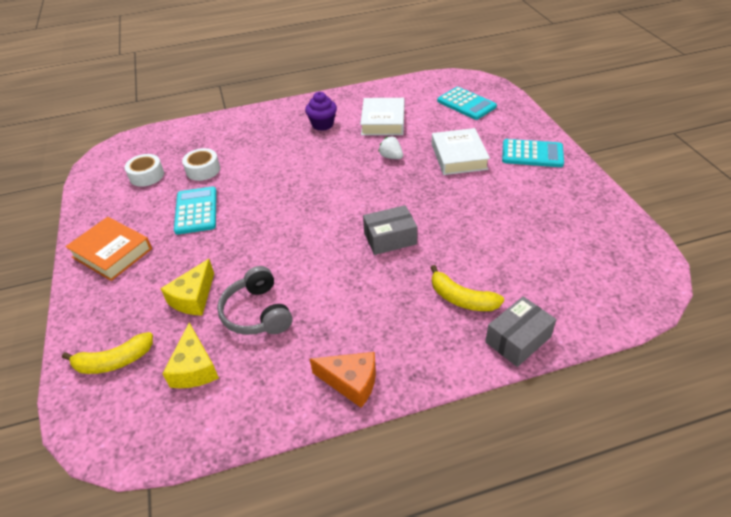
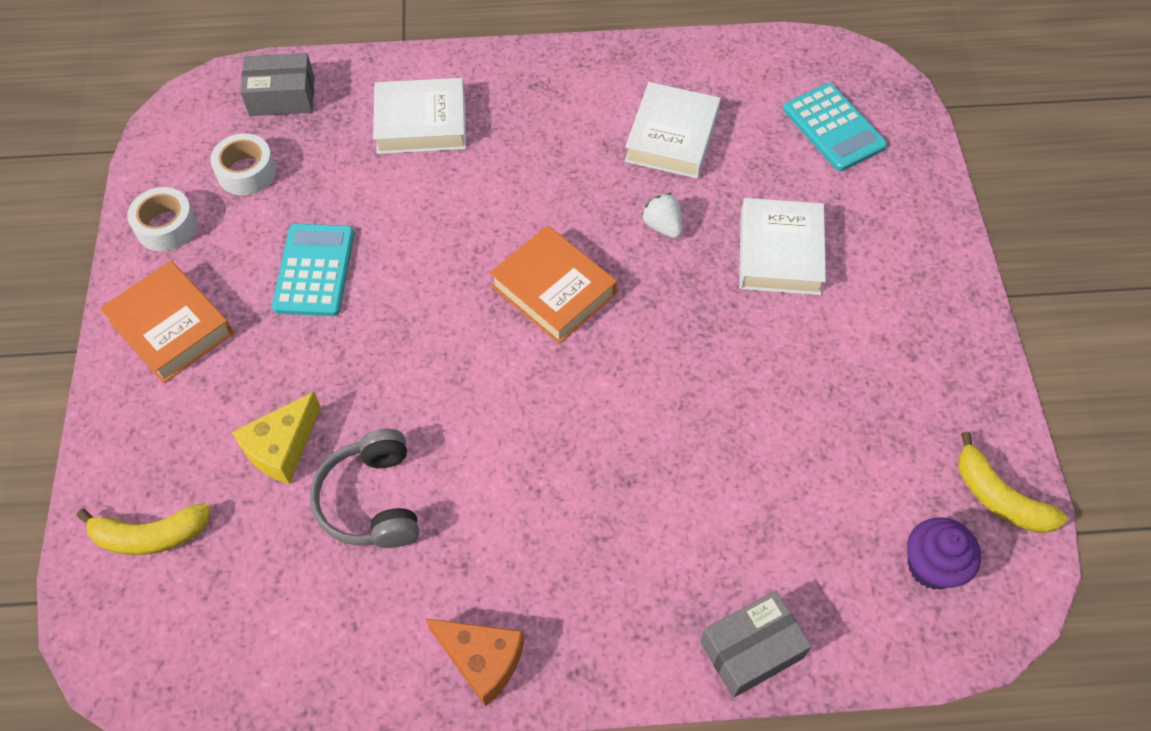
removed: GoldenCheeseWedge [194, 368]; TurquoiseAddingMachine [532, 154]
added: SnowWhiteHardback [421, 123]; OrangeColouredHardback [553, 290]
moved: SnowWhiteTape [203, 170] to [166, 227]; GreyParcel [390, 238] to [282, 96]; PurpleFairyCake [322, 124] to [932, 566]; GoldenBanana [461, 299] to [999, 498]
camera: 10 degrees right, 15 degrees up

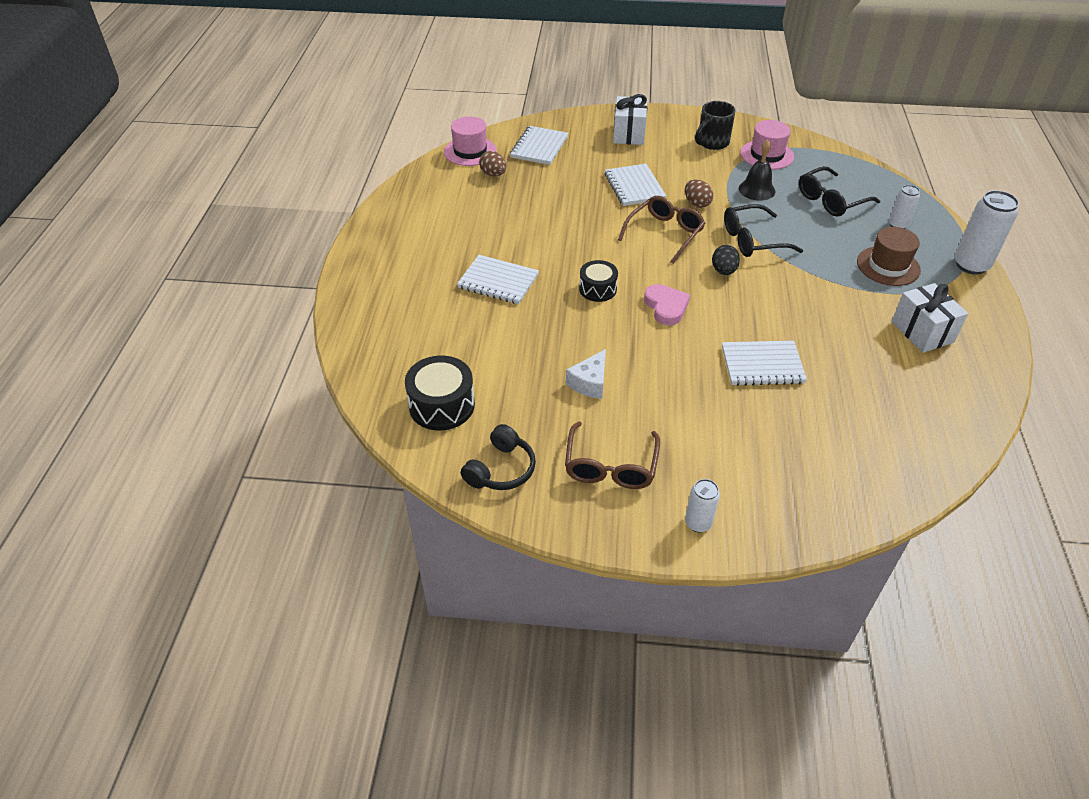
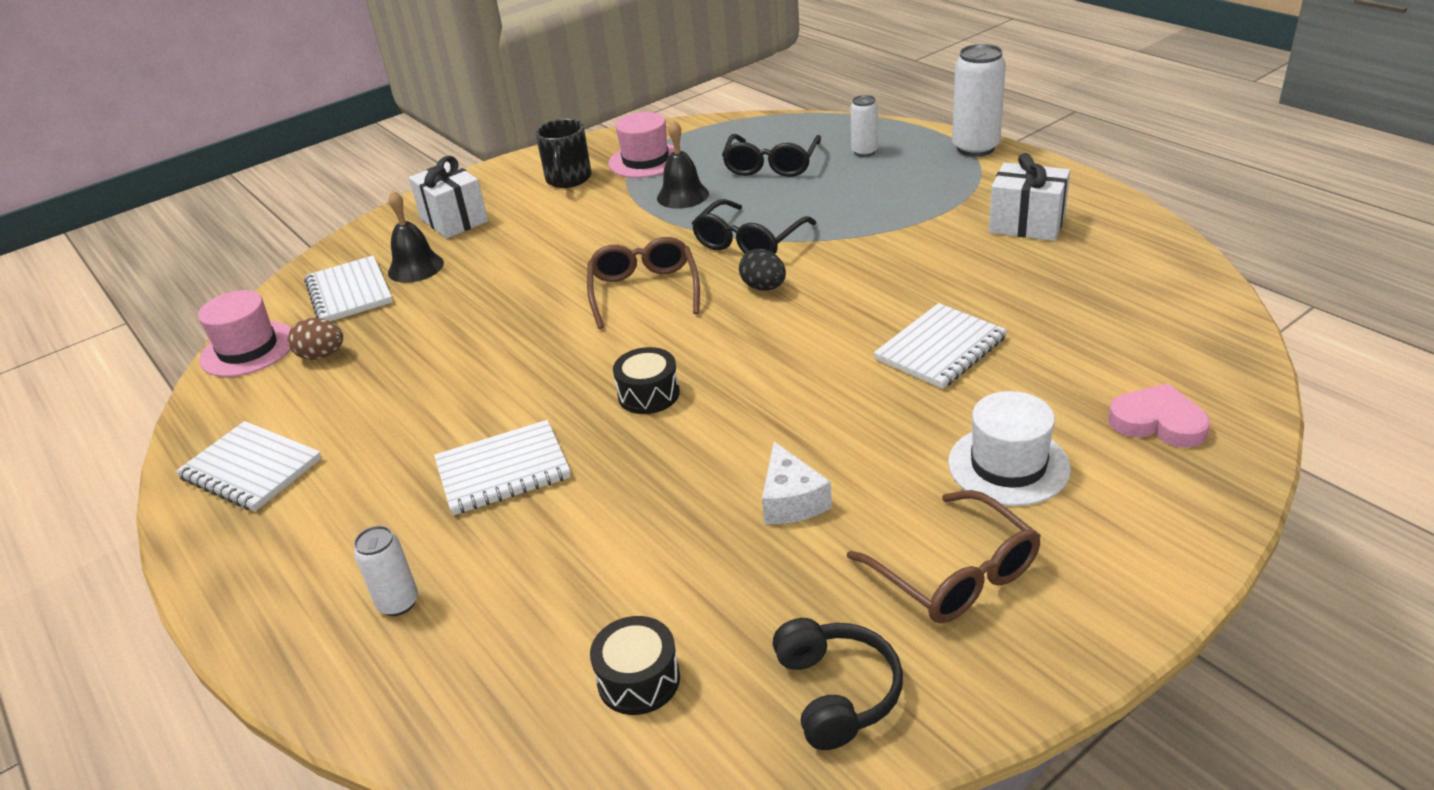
removed: DarkBrownToyEgg [696, 204]; DarkBrownHat [888, 266]
added: JetBlackSchoolBell [415, 267]; SnowWhiteHat [1008, 465]
moved: SnowWhiteNotepad [634, 187] to [251, 469]; SnowWhiteSodaCan [698, 523] to [398, 603]; PinkLoveHeart [666, 307] to [1158, 422]
resized: JetBlackDrum [442, 405] = [638, 680] x0.65
camera: 40 degrees left, 10 degrees down

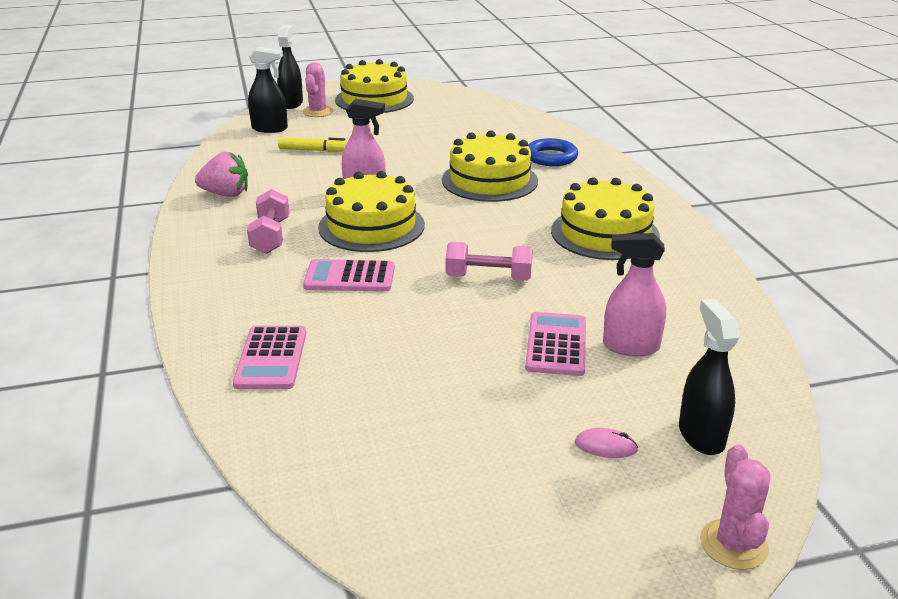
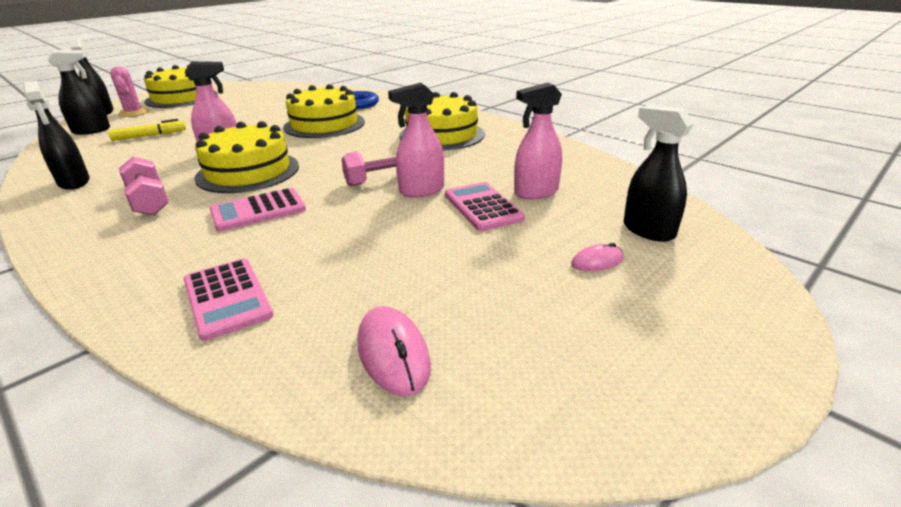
removed: PinkPricklyPlant [733, 545]
added: PinkMouse [393, 353]; PinkSprayBottle [421, 191]
replaced: PinkToyStrawberry [226, 194] to JetBlackSprayBottle [74, 182]
camera: 30 degrees left, 0 degrees up

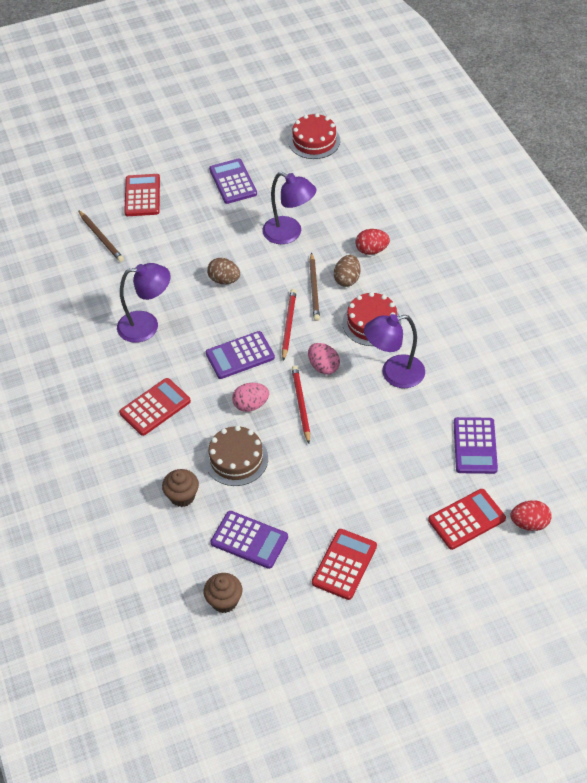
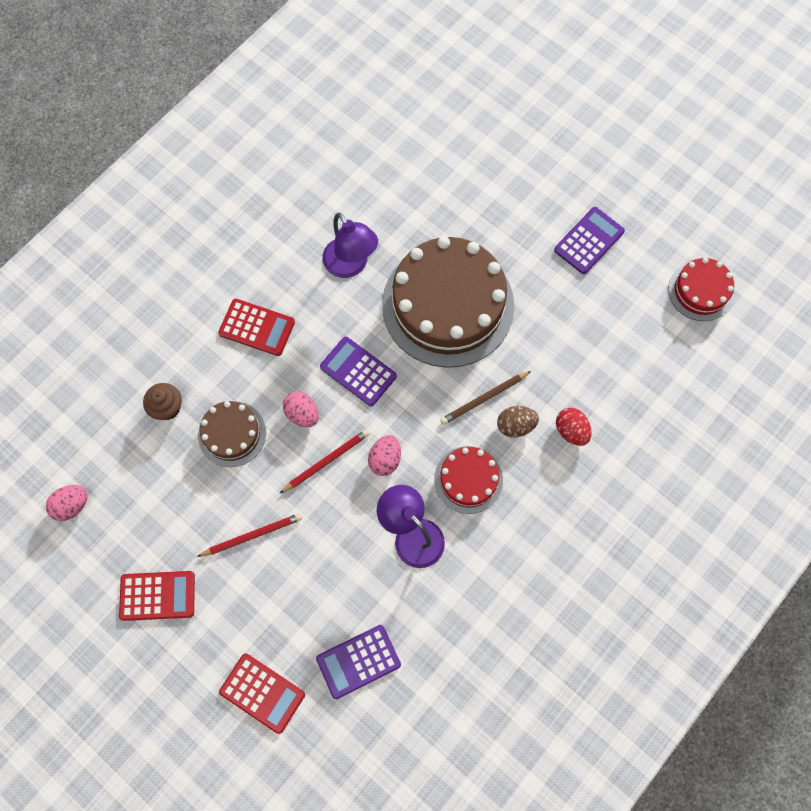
removed: DarkBrownPencil [101, 238]; CrimsonAddingMachine [142, 196]; PurpleAddingMachine [249, 540]; PurpleDeskLamp [289, 234]; CrimsonToyEgg [529, 523]
moved: CrimsonPencil [288, 325] to [252, 535]
replaced: DarkBrownFairyCake [224, 601] to PinkToyEgg [72, 505]; DarkBrownToyEgg [224, 280] to DarkBrownGateau [448, 305]
camera: 60 degrees right, 20 degrees up

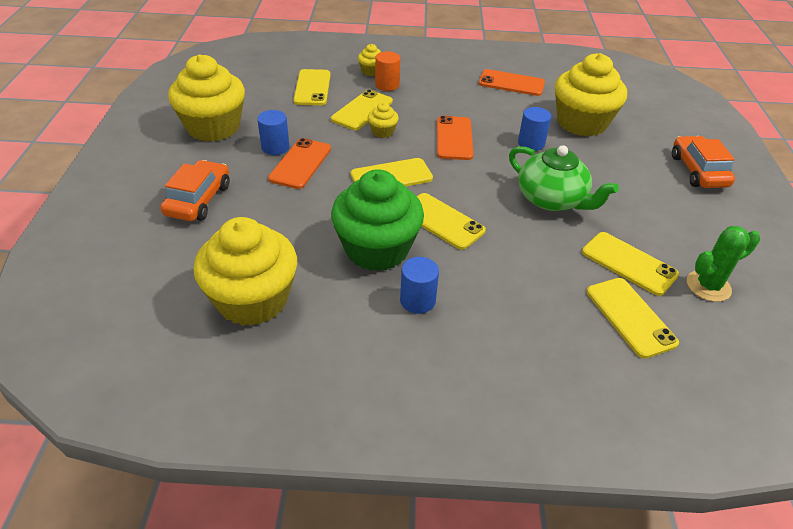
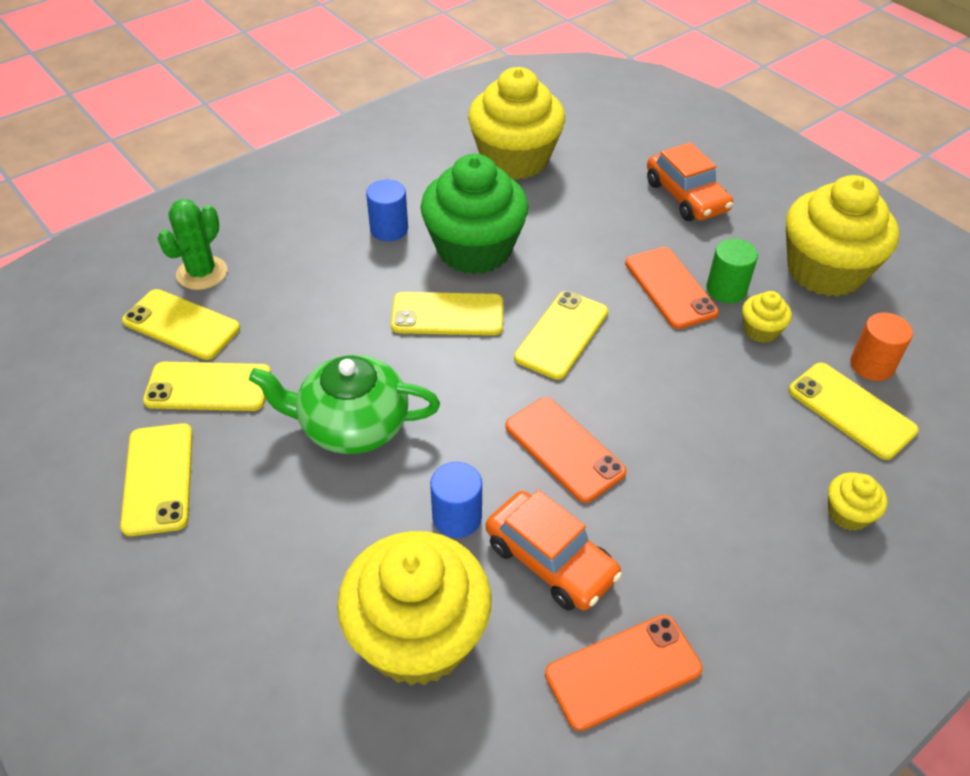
moved: GoldenMobilePhone [362, 110] to [158, 478]; GreenPricklyPlant [708, 286] to [202, 273]; OrangeColouredCar [698, 171] to [550, 560]; GoldenFairyCake [382, 131] to [760, 330]; OrangeColouredCylinderShape [387, 85] to [871, 365]
recoloured: BlueCylinderShape [275, 147] to GreenCylinderShape [726, 290]
camera: 140 degrees right, 5 degrees up

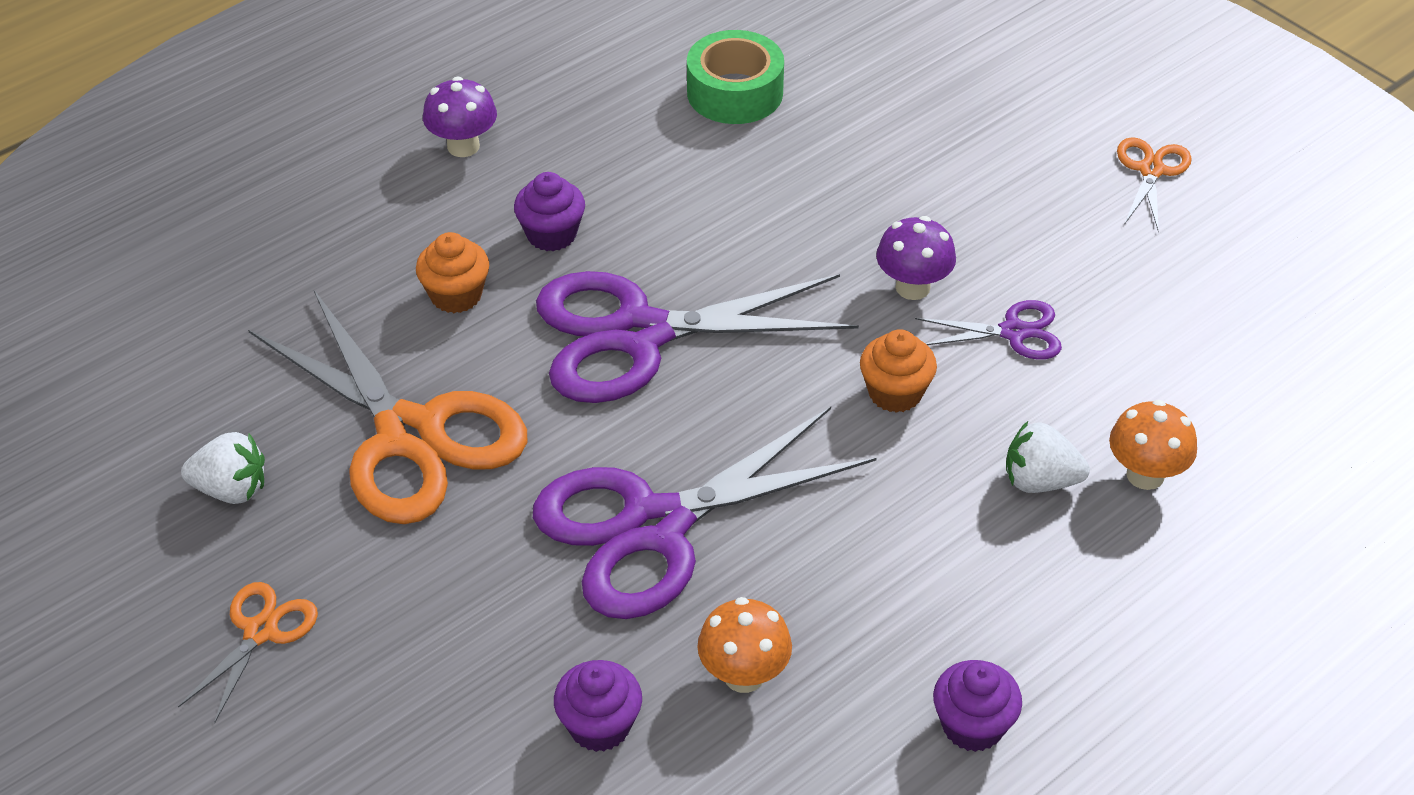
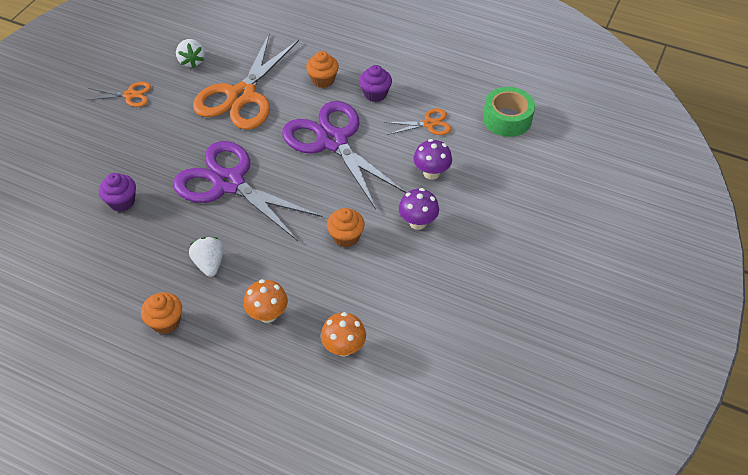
removed: PurpleShears [1013, 332]
moved: SnowWhiteToyStrawberry [1039, 481] to [209, 264]; OrangeColouredFungus [744, 675] to [268, 314]; OrangeColouredShears [1151, 170] to [429, 124]; PurpleFungus [463, 146] to [431, 173]
recoloured: PurpleFairyCake [972, 725] to OrangeColouredFairyCake [166, 322]
camera: 65 degrees right, 5 degrees up

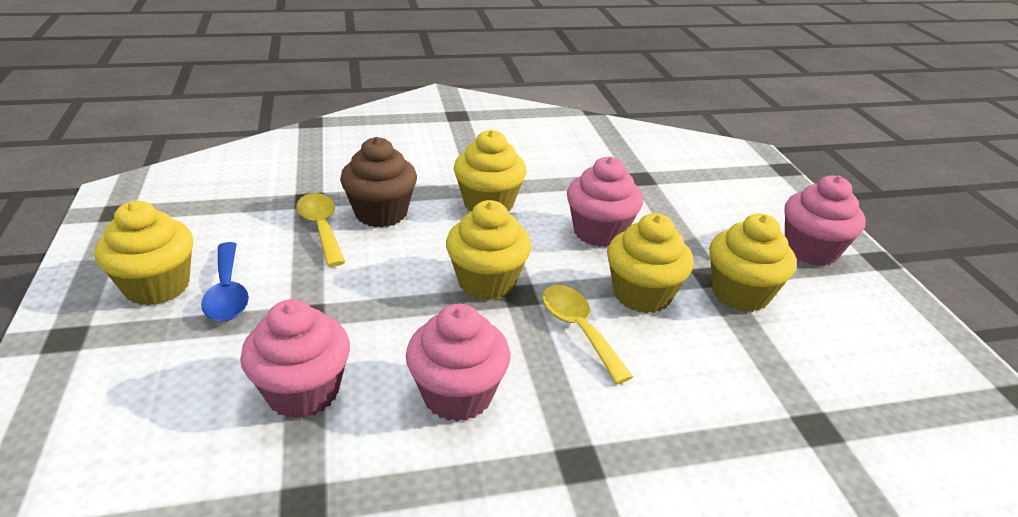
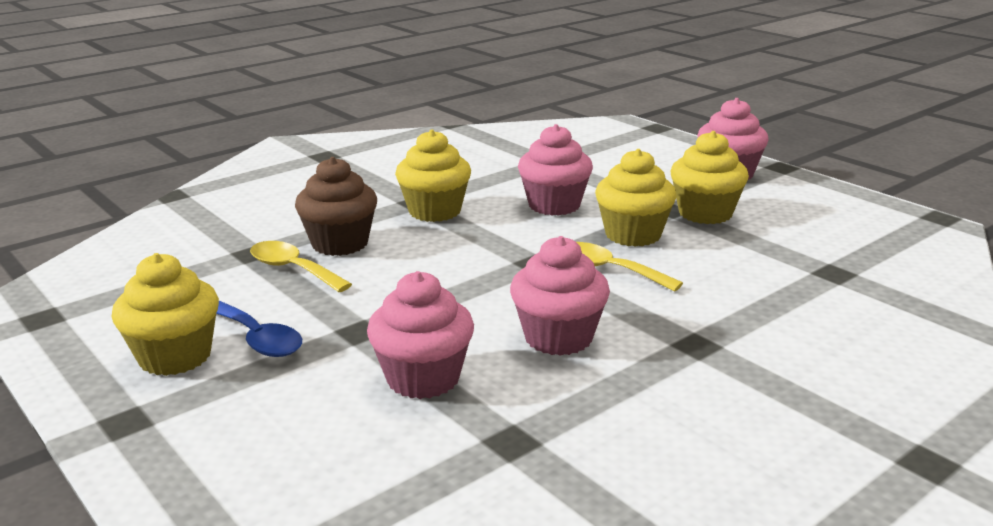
removed: GoldenFairyCake [487, 282]
camera: 25 degrees left, 10 degrees down

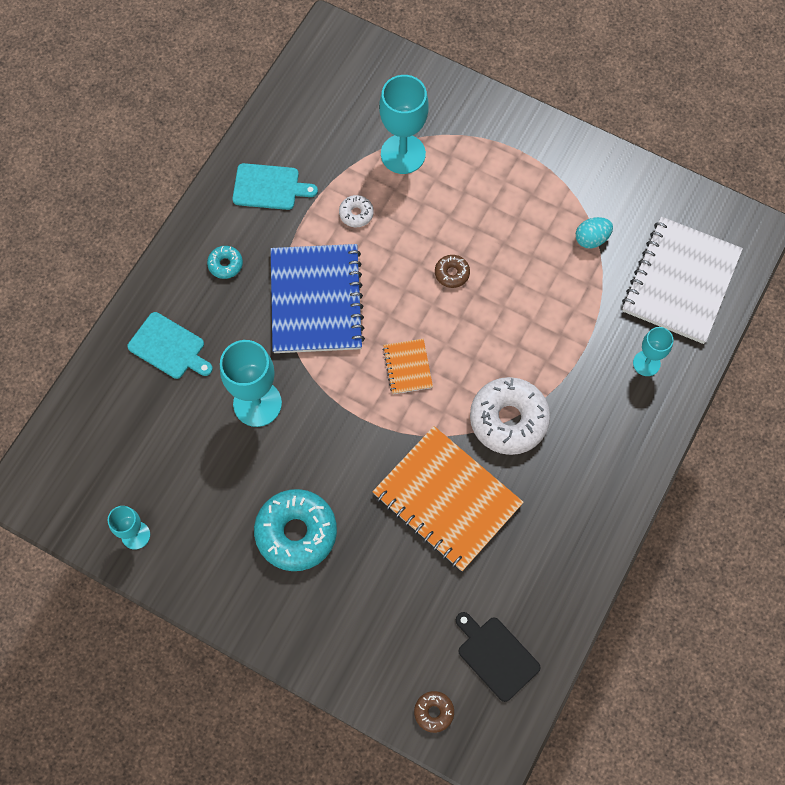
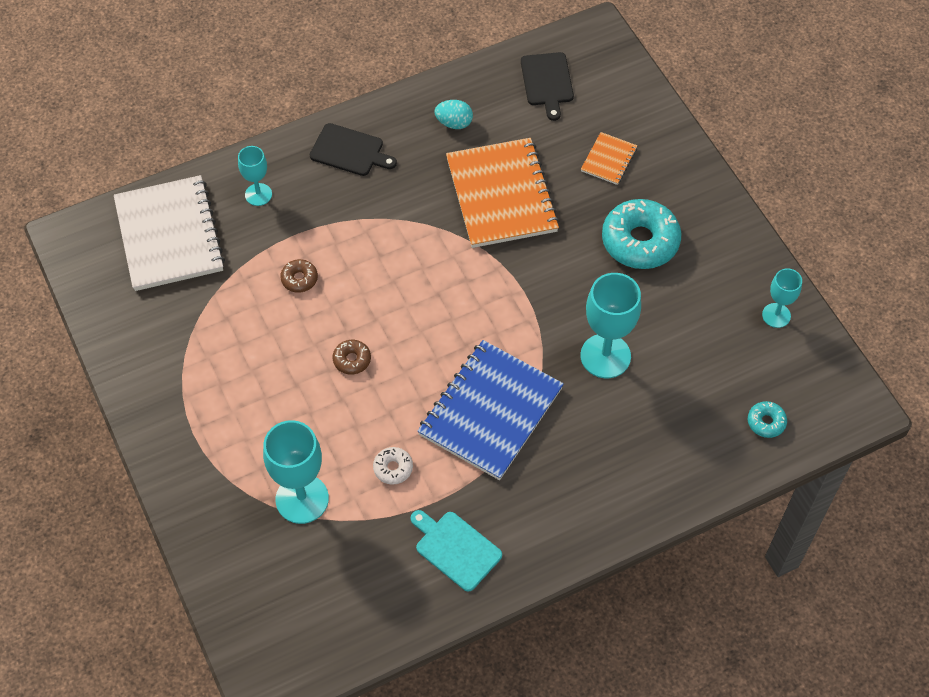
removed: TurquoiseChoppingBoard [169, 347]; SnowWhiteDonut [508, 419]
added: JetBlackChoppingBoard [349, 151]
moved: DarkBrownDonut [434, 712] to [299, 279]; TurquoiseToyEgg [591, 239] to [454, 123]; OrangeColouredNotepad [407, 367] to [609, 160]; TurquoiseDonut [225, 264] to [766, 422]
turned: SnowWhiteNotepad [680, 282] = [169, 235] 75 degrees counterclockwise
camera: 145 degrees left, 10 degrees down

